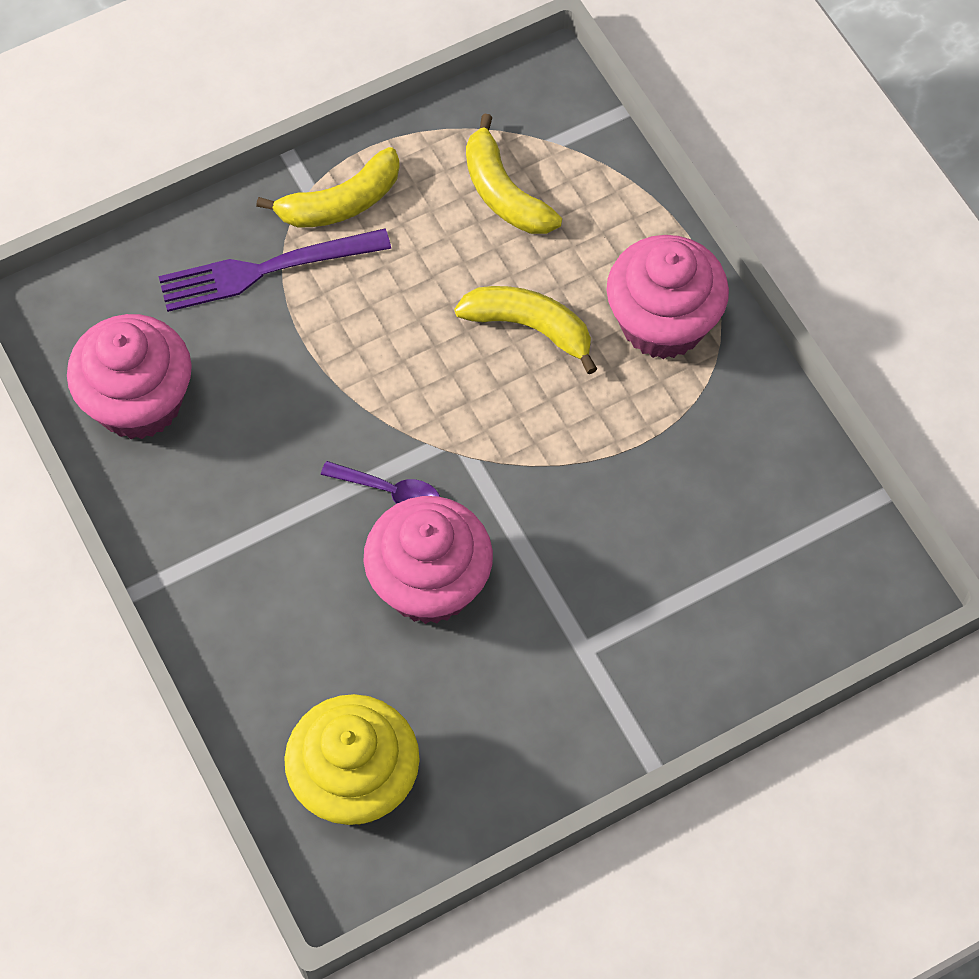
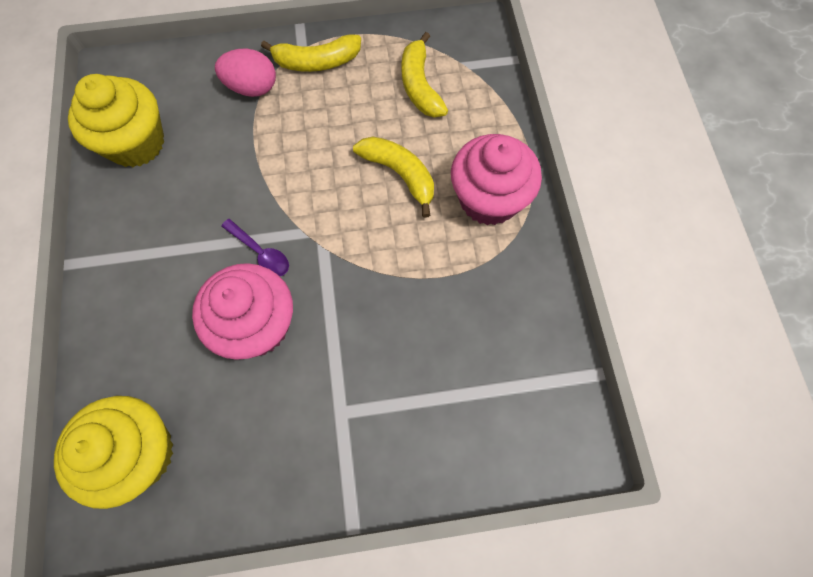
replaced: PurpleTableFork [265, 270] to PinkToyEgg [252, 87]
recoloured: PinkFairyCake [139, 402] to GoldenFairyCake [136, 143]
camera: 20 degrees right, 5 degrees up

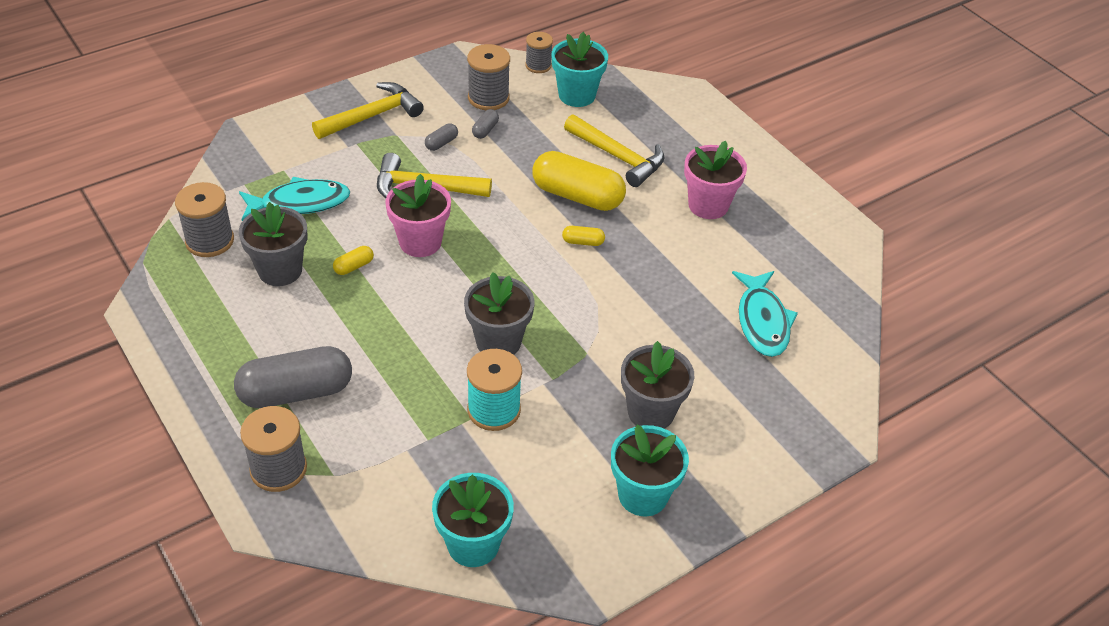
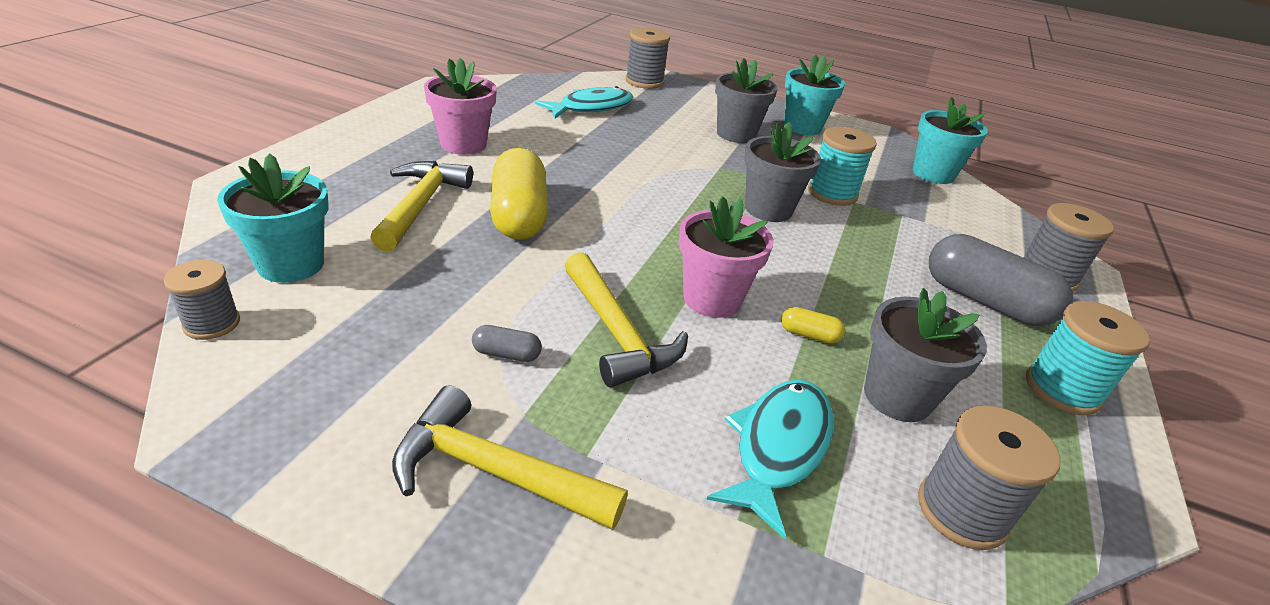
removed: GreyPillShape [485, 130]; GoldenPillShape [583, 242]
added: TurquoiseReelOfThread [1062, 389]
moved: GreyReelOfThread [488, 98] to [644, 81]
turned: TurquoiseFish [300, 203] = [778, 447] 75 degrees clockwise
camera: 125 degrees left, 10 degrees down

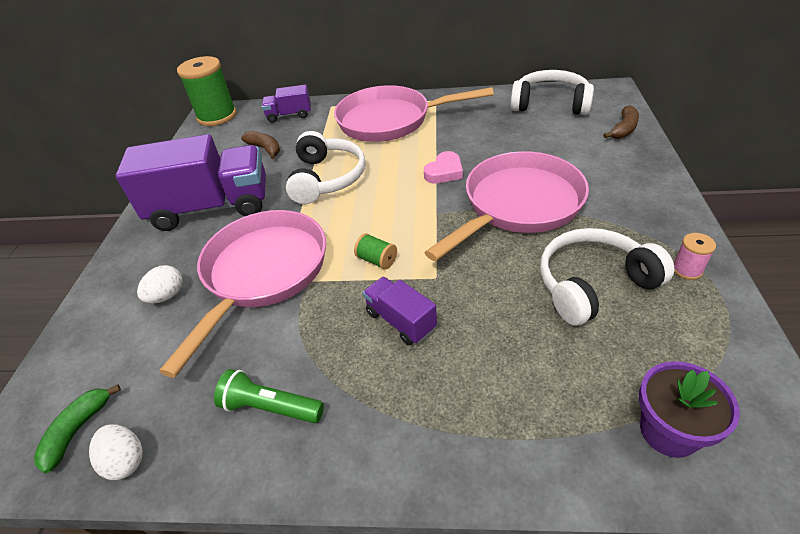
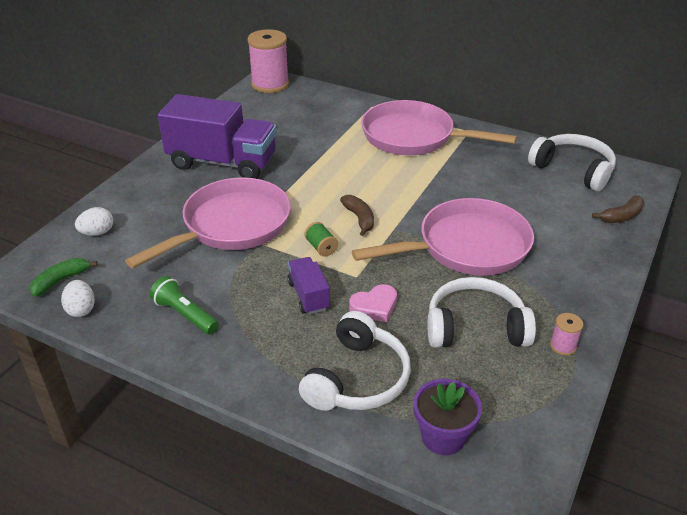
removed: PurpleLorry [289, 115]
moved: SnowWhiteToyEgg [167, 296] to [97, 233]; SnowWhiteHeadset [326, 178] to [357, 378]; DarkBrownBanana [265, 149] to [359, 219]; PinkLoveHeart [444, 172] to [374, 306]
recoloured: GreenReelOfThread [217, 116] to PinkReelOfThread [270, 84]
camera: 20 degrees right, 5 degrees down

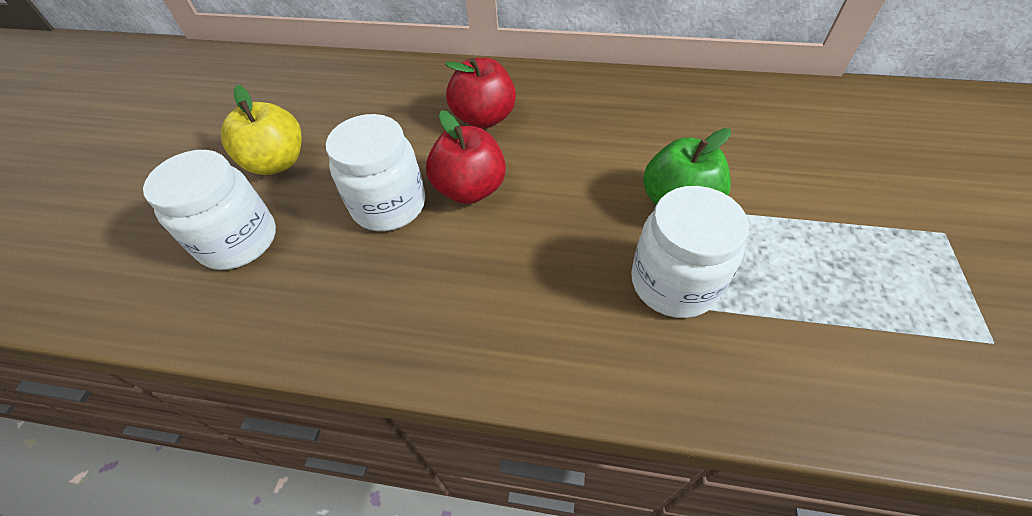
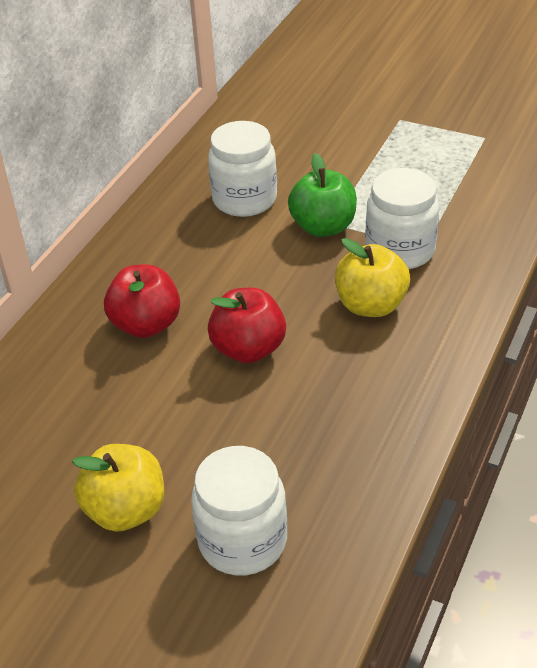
added: GoldenApple [371, 305]
moved: SnowWhiteJar [389, 205] to [244, 199]
camera: 75 degrees left, 10 degrees down

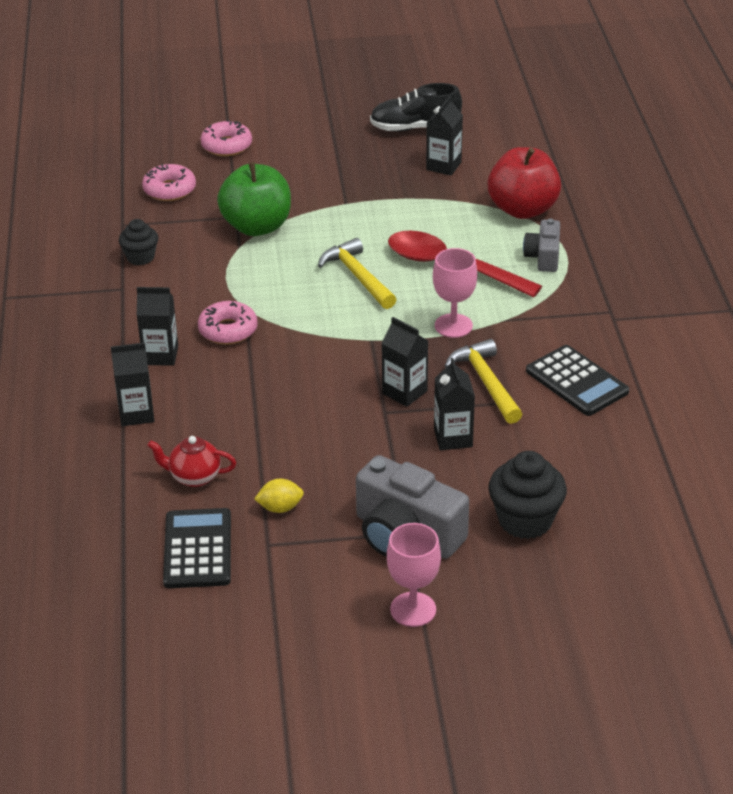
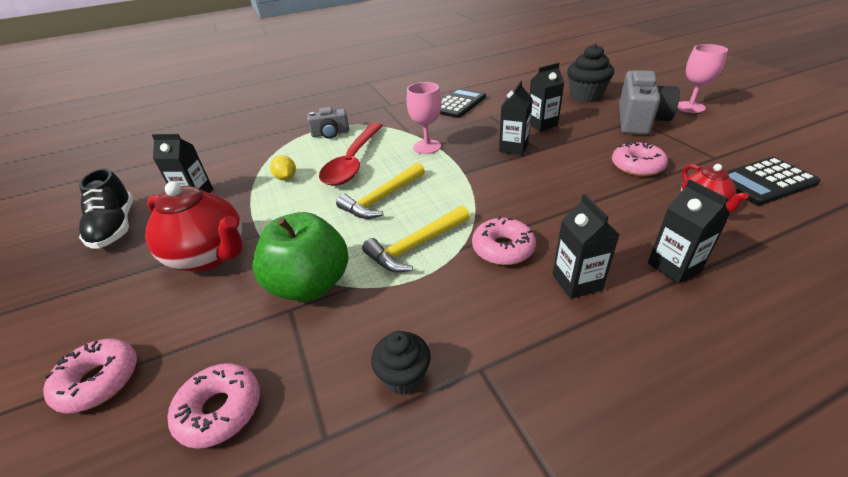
removed: CrimsonApple [522, 209]
added: CrimsonChinaTeapot [210, 256]; PinkDonut [637, 166]
moved: GoldenCitrusFruit [280, 508] to [286, 178]; GoldenClawHammer [485, 382] to [415, 246]
camera: 105 degrees left, 0 degrees up

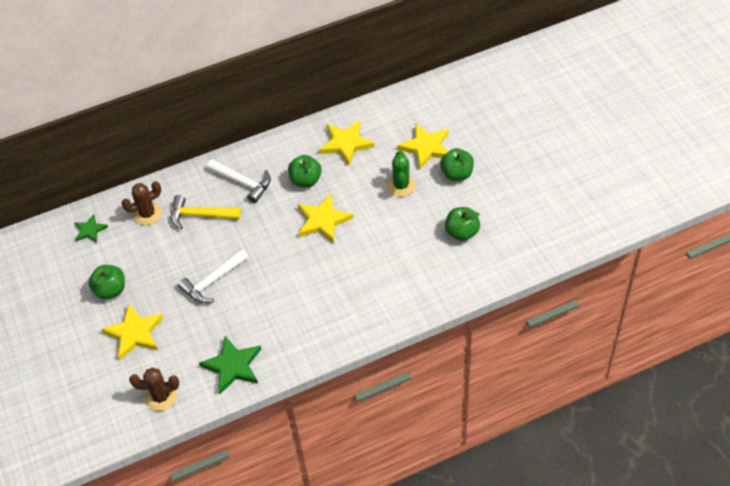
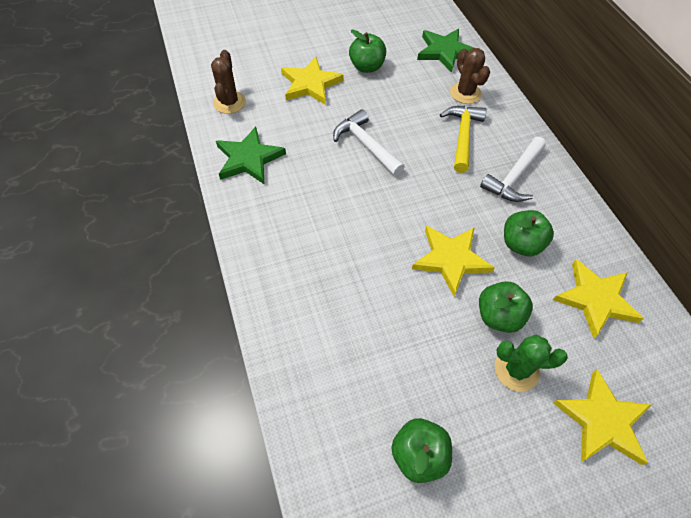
moved: GreenApple [457, 174] to [498, 316]
resized: GreenFivePointedStar [90, 230] = [444, 52] x1.67
camera: 90 degrees right, 5 degrees up

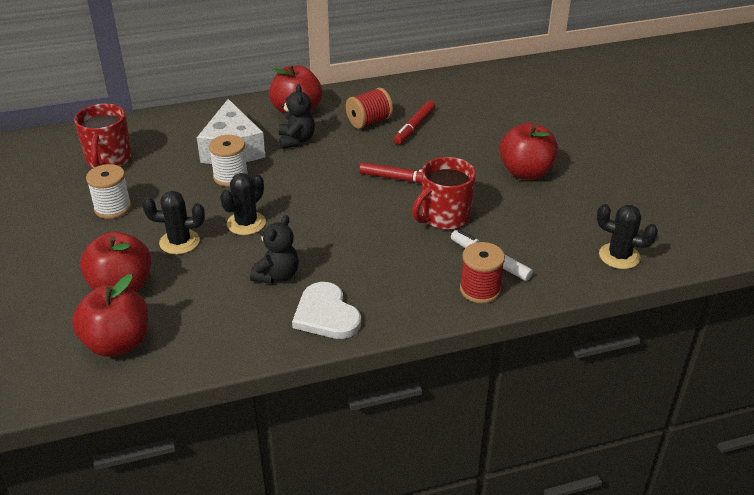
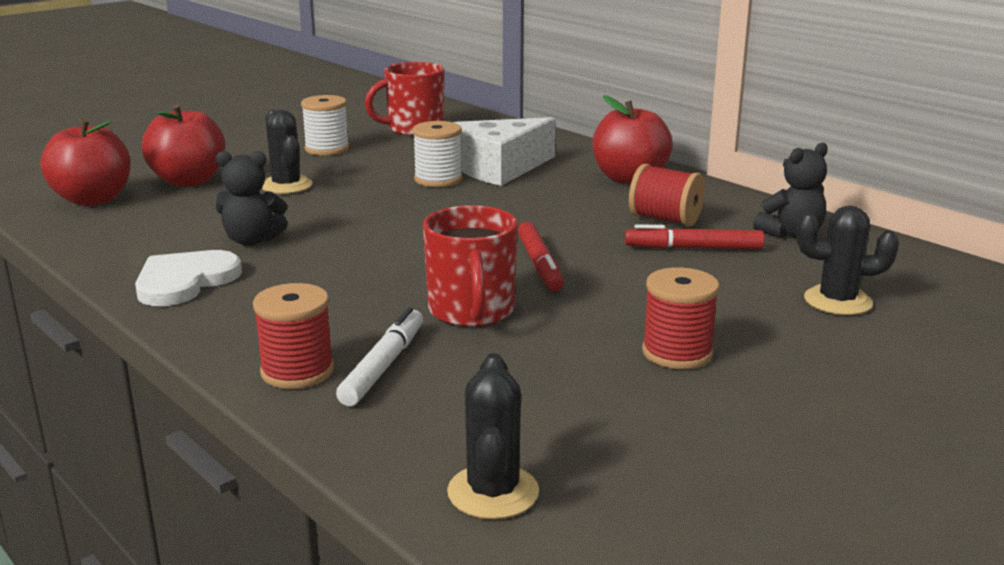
moved: JetBlackTeddyBear [296, 140] to [791, 234]; JetBlackPricklyPlant [246, 223] to [837, 301]
replaced: CrimsonApple [525, 172] to CrimsonReelOfThread [677, 353]
turned: CrimsonCoffeeMug [444, 217] = [471, 311] 120 degrees counterclockwise
camera: 65 degrees right, 15 degrees down

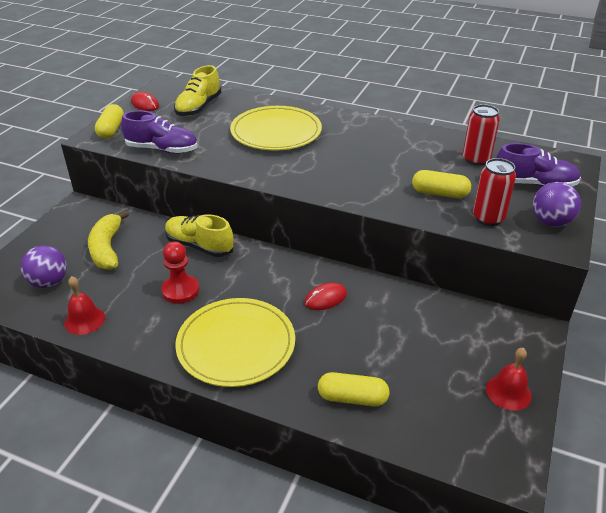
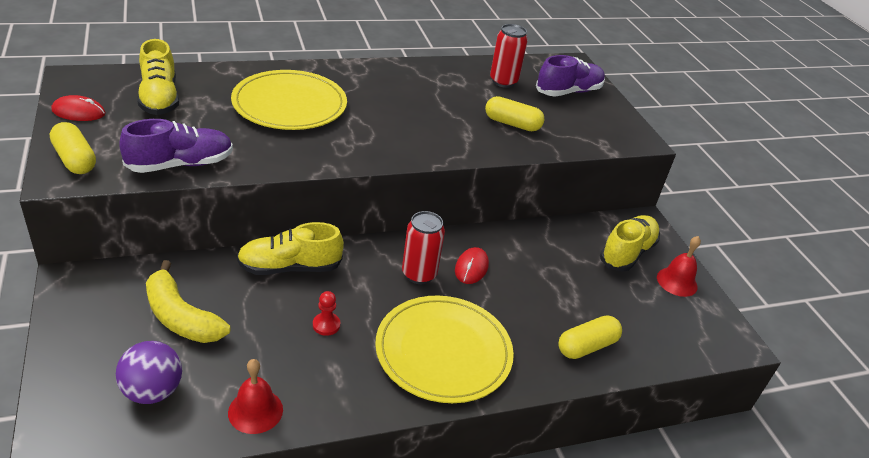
removed: PurpleBall [550, 222]
added: GoldenLaceUpShoe [627, 253]
moved: CrimsonSodaCan [488, 218] to [419, 274]
turned: GoldenPillShape [439, 193] = [512, 124] 45 degrees clockwise
resized: CrimsonChessPawn [180, 290] = [326, 325] x0.59
camera: 45 degrees left, 0 degrees up

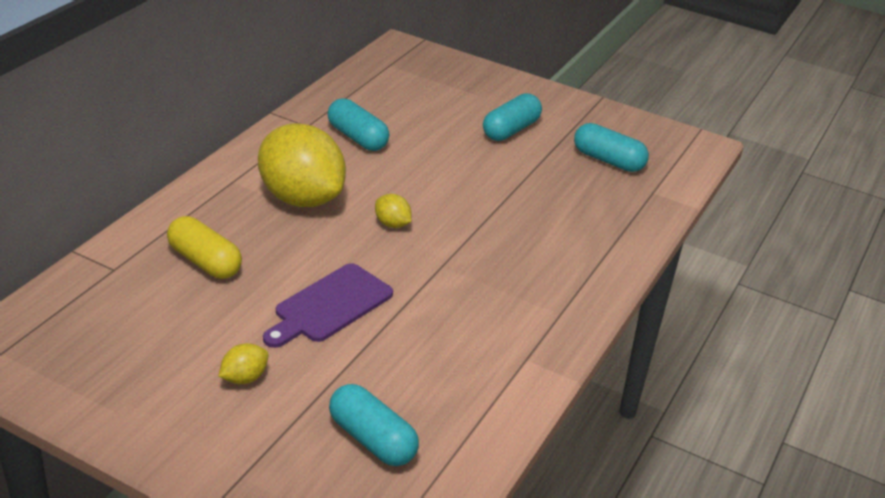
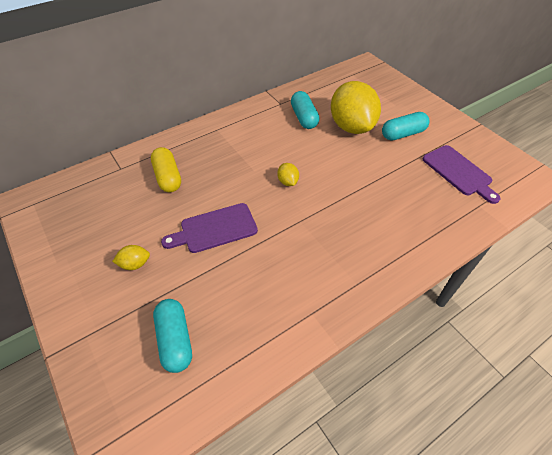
moved: GoldenCitrusFruit [301, 198] to [351, 127]
replaced: TurquoisePillShape [608, 160] to PurpleChoppingBoard [459, 172]
camera: 30 degrees right, 15 degrees up

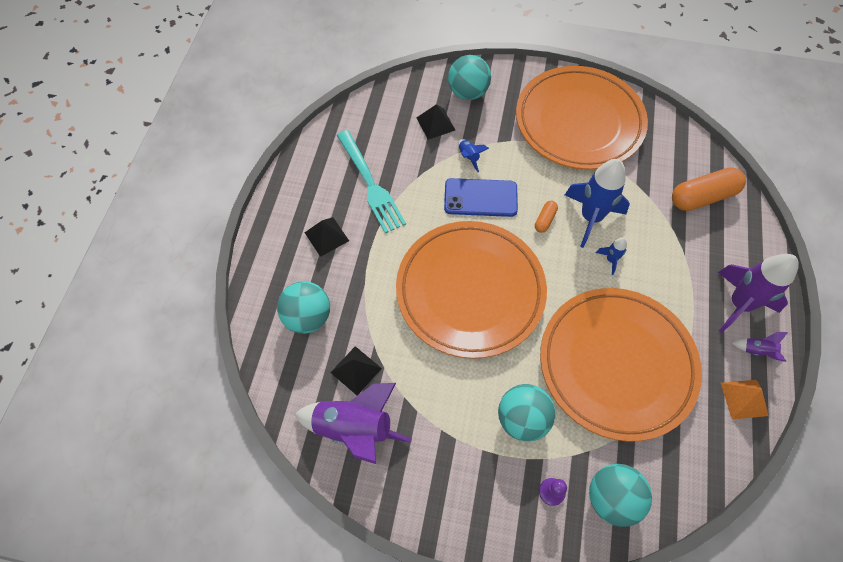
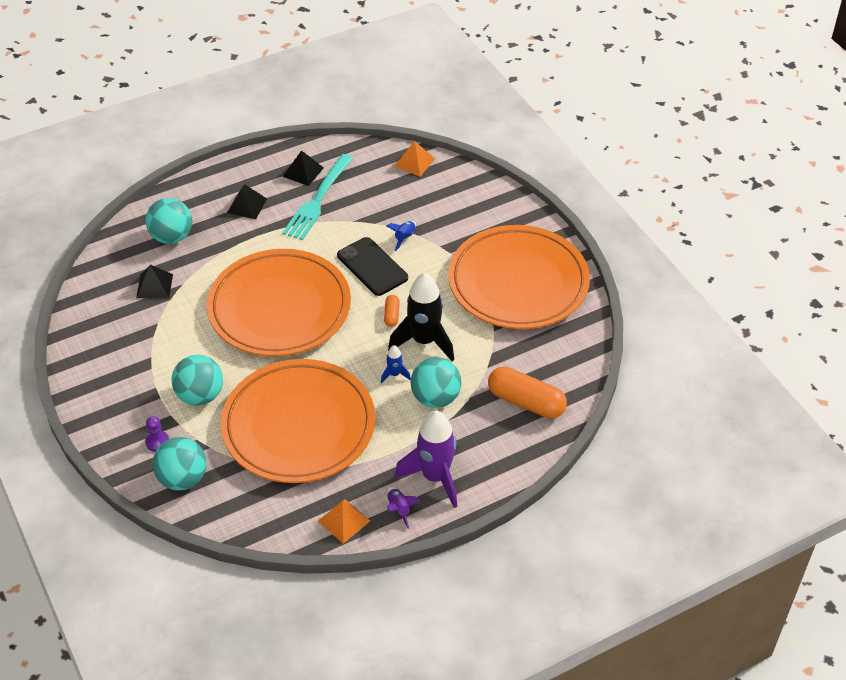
removed: PurpleToyRocket [354, 428]
added: OrangeColouredPyramid [414, 162]
moved: JetBlackPyramid [435, 123] to [303, 172]; TurquoiseBall [468, 92] to [435, 398]
recoloured: BlueMobilePhone [480, 198] to JetBlackMobilePhone [372, 267]; BlueToyRocket [590, 217] to JetBlackToyRocket [424, 341]
turned: OrangeColouredPillShape [545, 220] = [392, 315] 75 degrees counterclockwise
camera: 50 degrees right, 15 degrees down

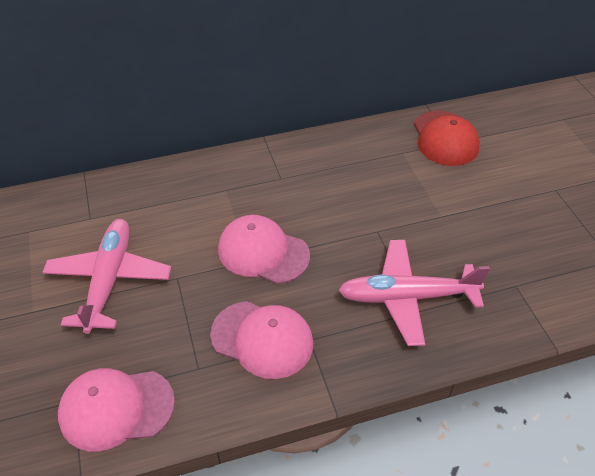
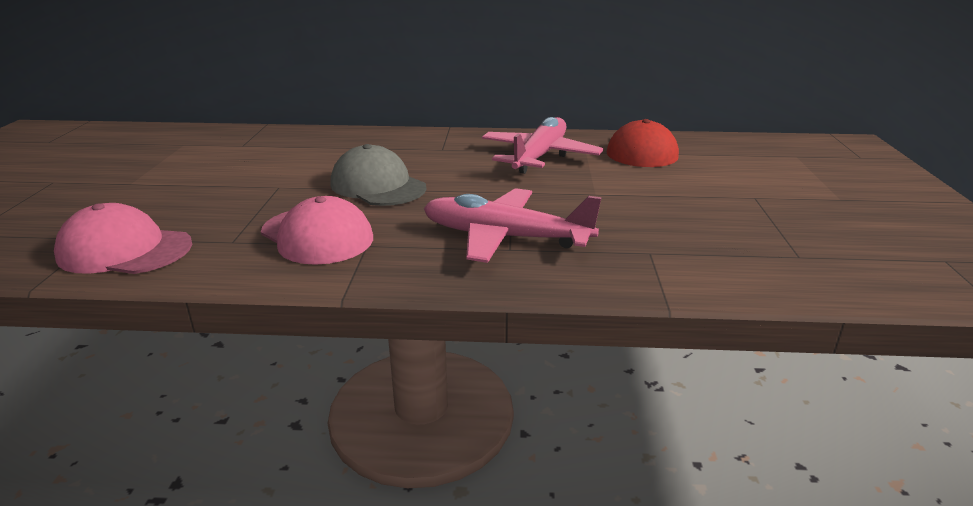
moved: PinkToyPlane [109, 280] to [539, 156]
recoloured: PinkCap [263, 252] to GreyCap [378, 186]
camera: 20 degrees right, 20 degrees down

